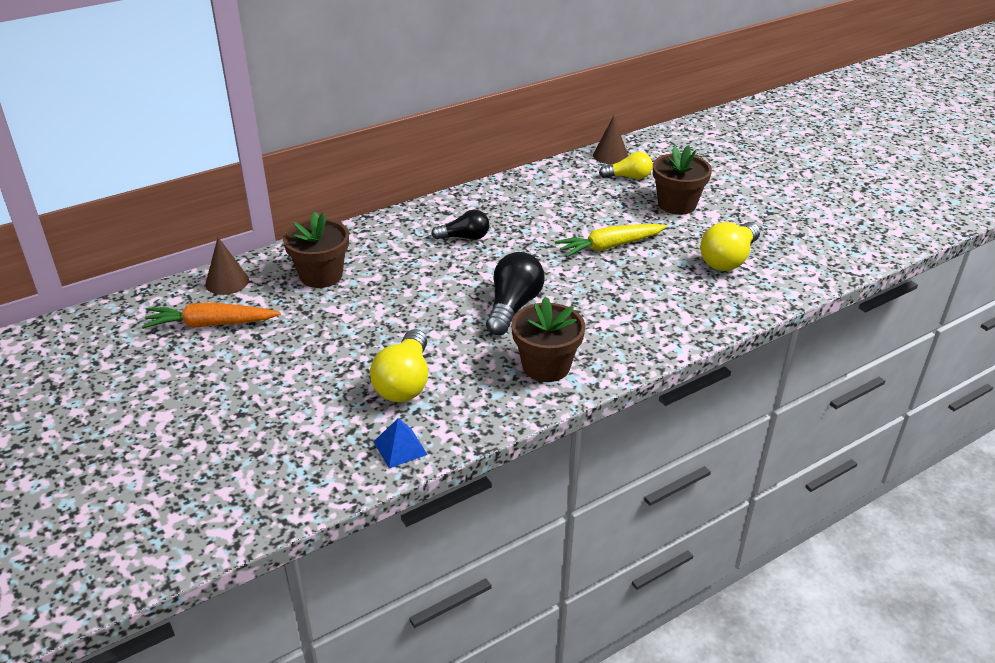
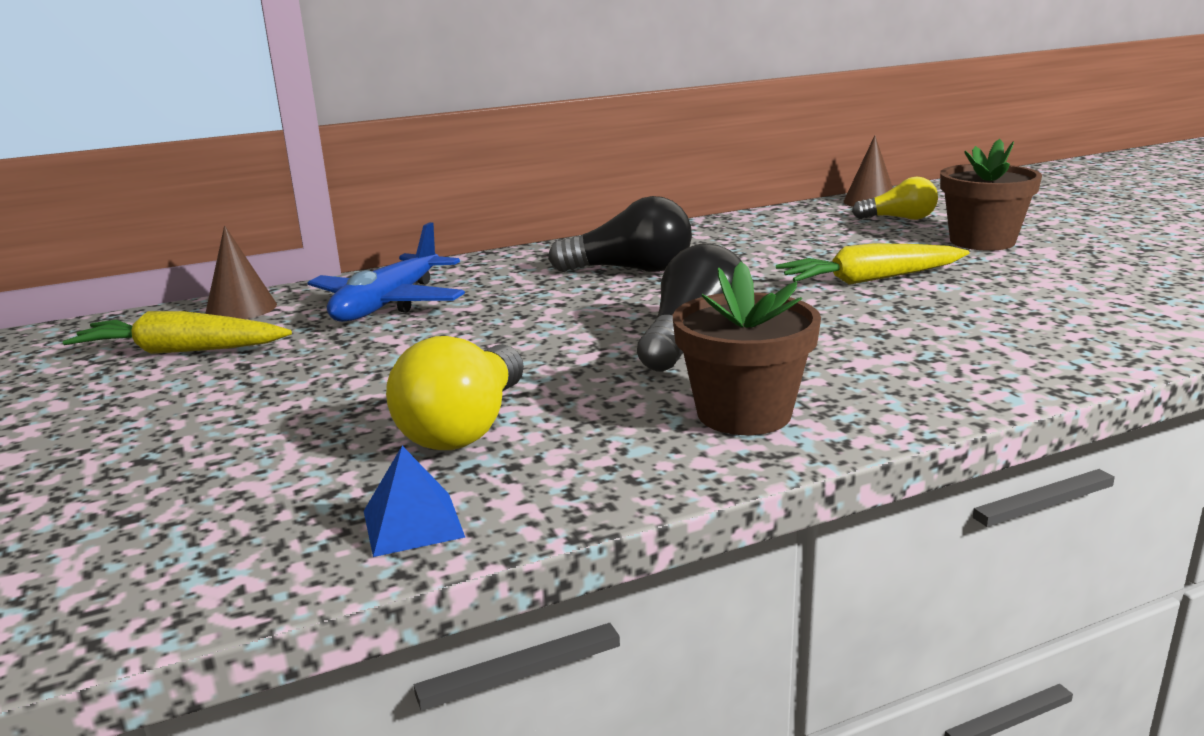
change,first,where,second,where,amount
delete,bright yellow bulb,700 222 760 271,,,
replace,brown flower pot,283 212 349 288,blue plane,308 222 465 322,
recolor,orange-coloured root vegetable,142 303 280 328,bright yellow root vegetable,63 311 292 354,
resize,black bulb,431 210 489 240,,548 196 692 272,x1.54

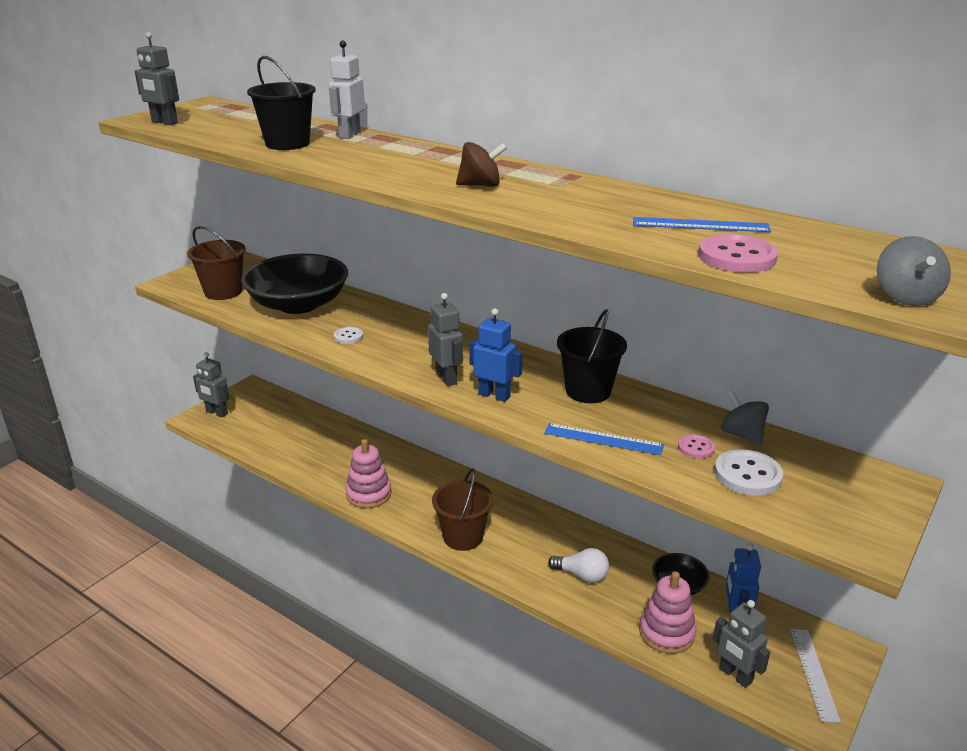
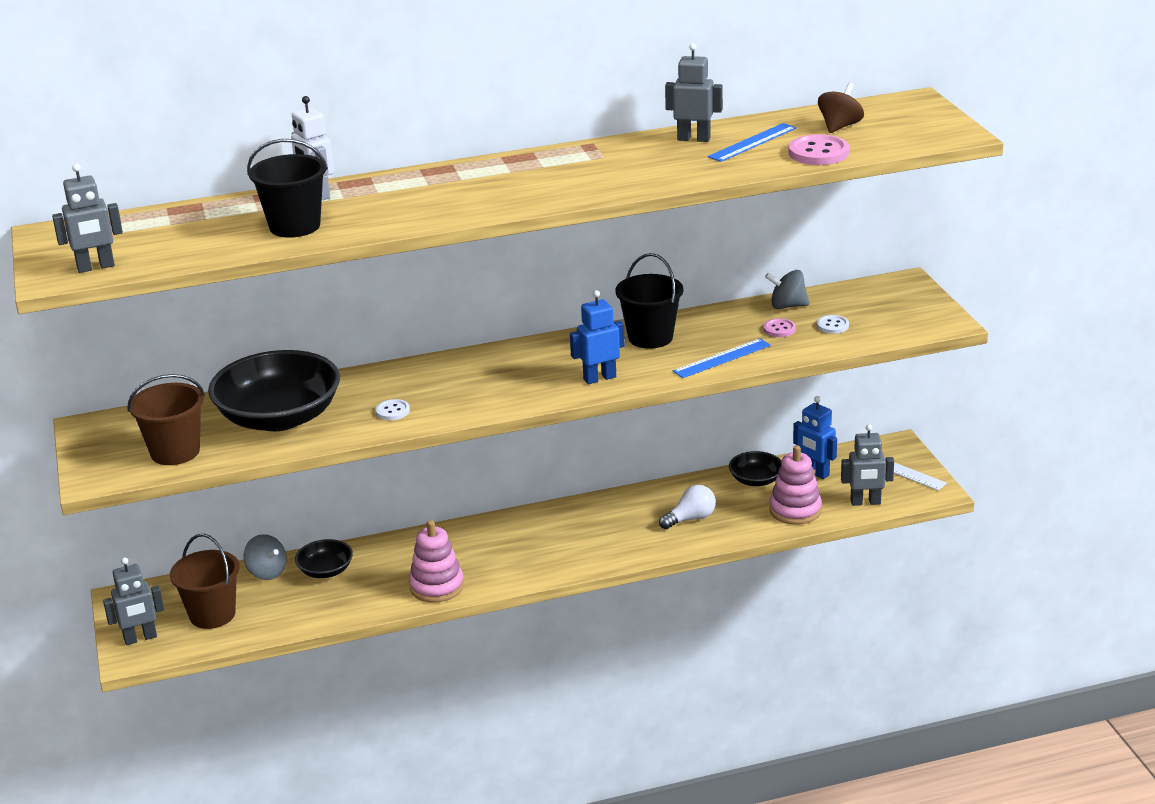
change,first,where,second,where,amount
insert,,,black bowl,295 539 353 578,
move,ash-grey toy robot,428 293 463 386,,665 43 723 142,
move,brown bucket,432 468 493 551,,170 534 240 629,
move,brown spinning top,456 142 507 187,,818 83 864 133,
move,ash-grey spinning top,877 236 951 306,,244 534 287 580,
resize,pure white shirt button,714 449 783 496,,817 315 849 334,x0.57

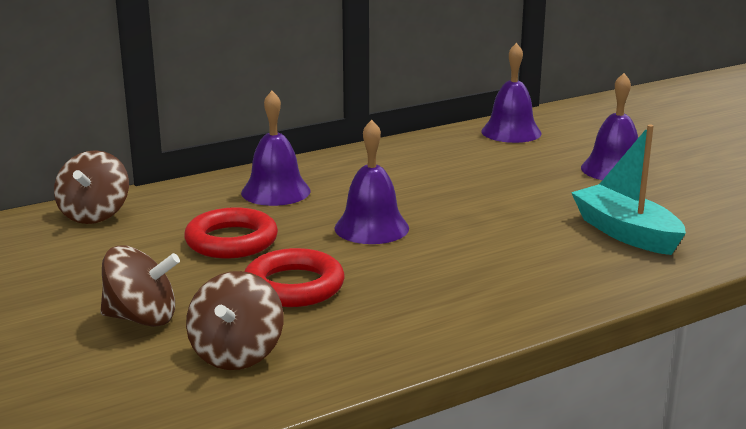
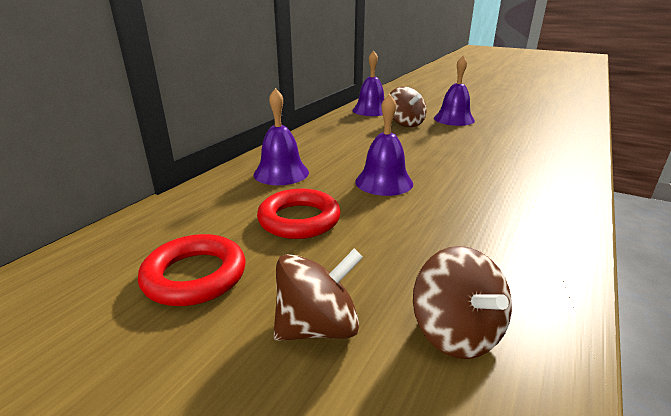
change,first,where,second,where,amount
delete,aqua boat,571 124 686 255,,,
move,brown spinning top,54 150 129 224,,390 87 426 127,
move,red ring,244 248 344 307,,138 234 246 306,

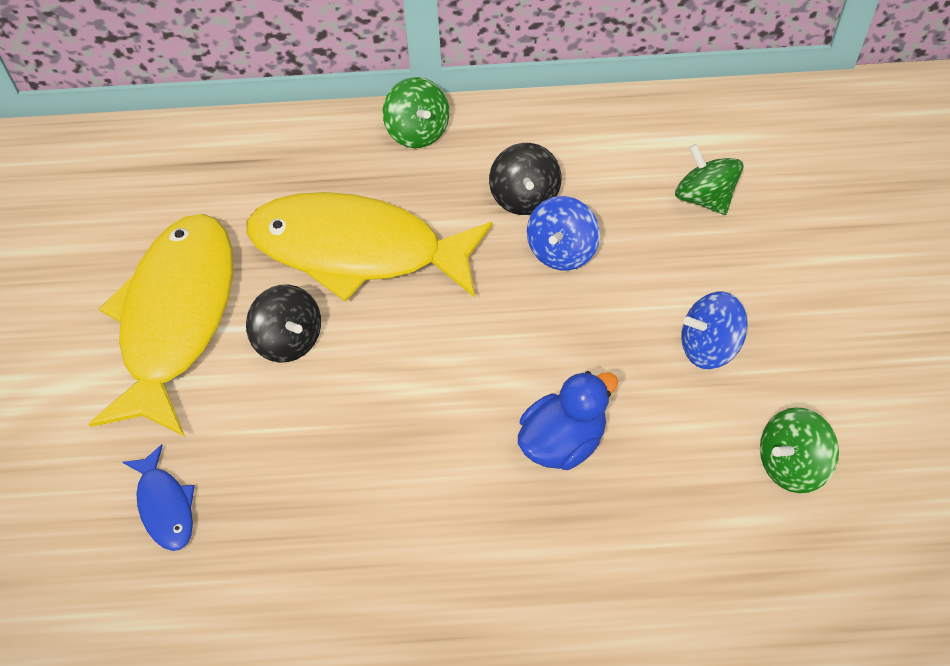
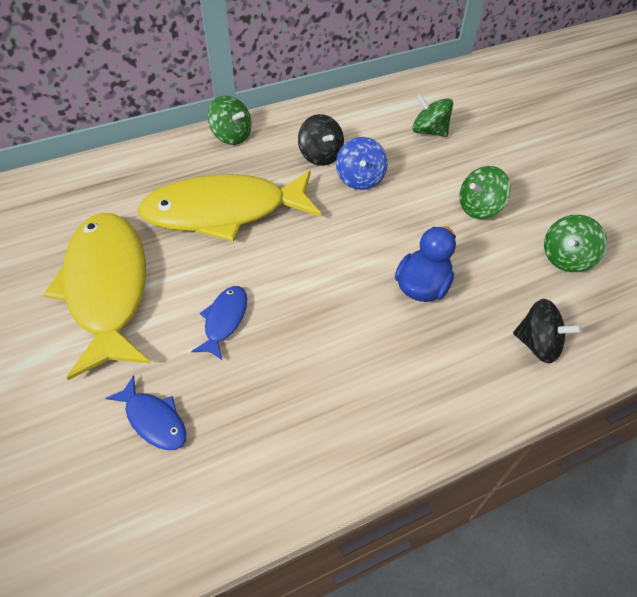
change,first,where,second,where,amount
insert,,,blue fish figure,191 286 247 361,
move,black spinning top,246 284 321 363,,513 299 582 364,
recolor,blue spinning top,682 292 748 369,green spinning top,459 166 511 219,

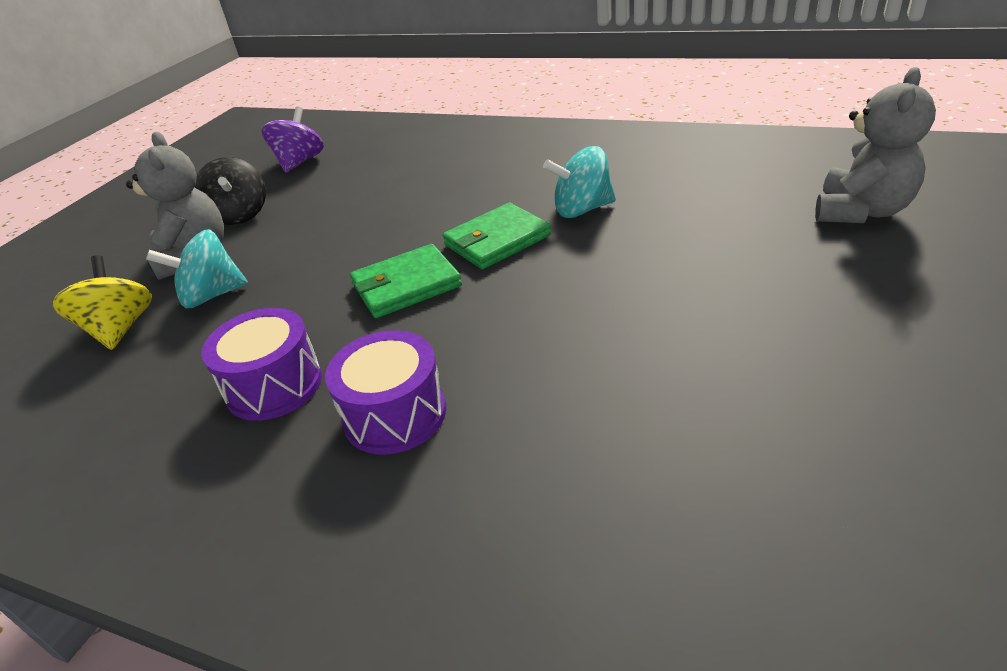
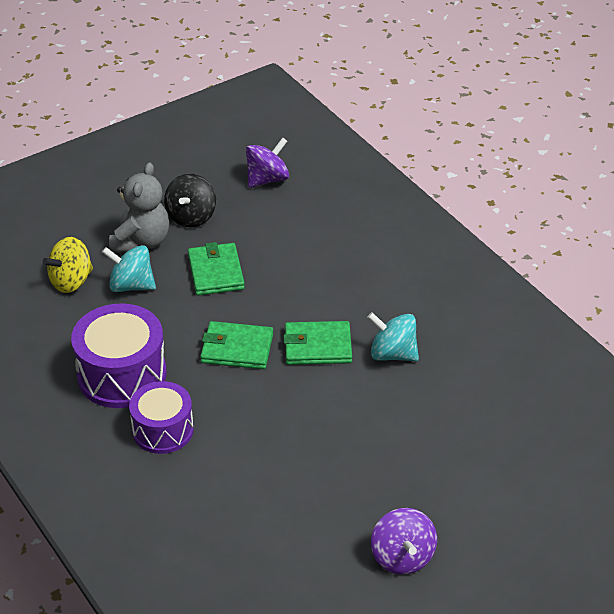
change,first,where,second,where,amount
delete,ash-grey teddy,815 67 936 223,,,
insert,,,green wallet,188 242 245 295,
insert,,,purple spinning top,371 508 437 575,
rotate,bright yellow spinning top,52 255 152 350,,43 237 93 293,150 degrees counterclockwise
resize,purple toy drum,201 308 322 421,,71 303 167 408,x1.51

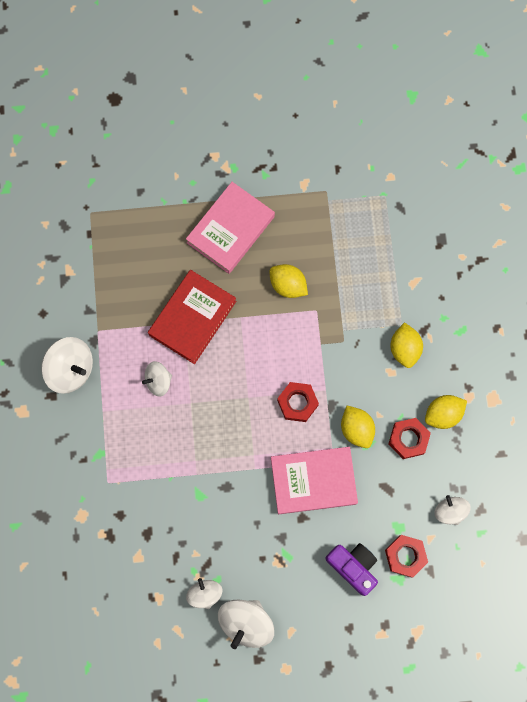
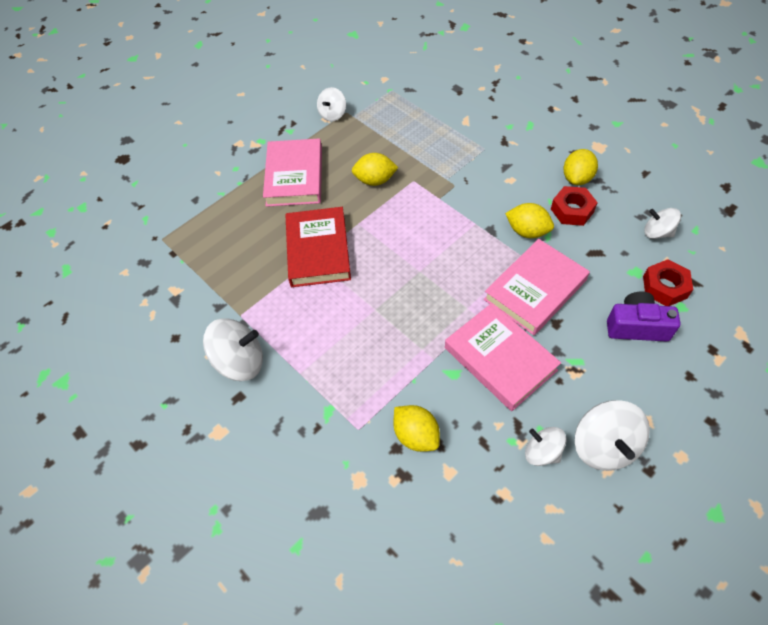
change,first,where,second,where,amount
delete,red hexagon nut,277 382 319 422,,,
insert,,,pink hardcover,445 303 561 411,
move,pure white spinning top,142 361 172 397,,317 87 346 122,
move,bright yellow citrus fruit,390 322 423 368,,393 405 440 452,

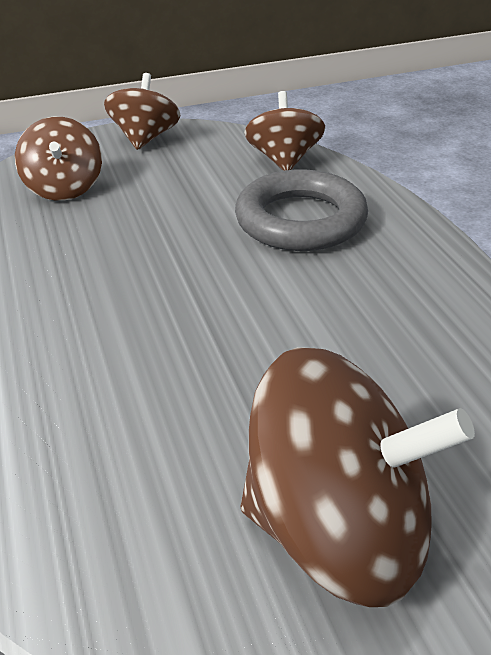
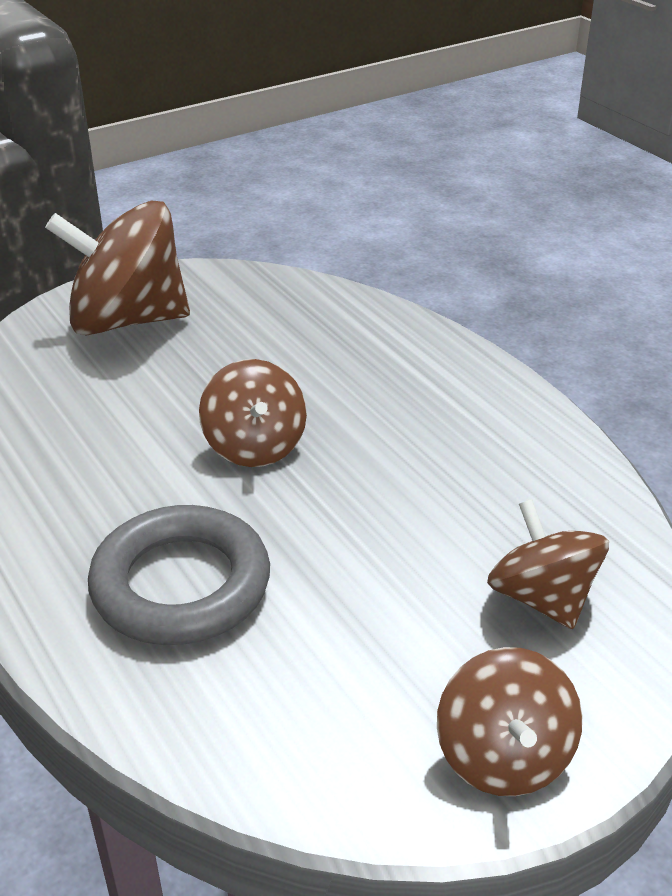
change,first,where,second,where,amount
move,brown spinning top,244 91 325 171,,199 359 307 467,

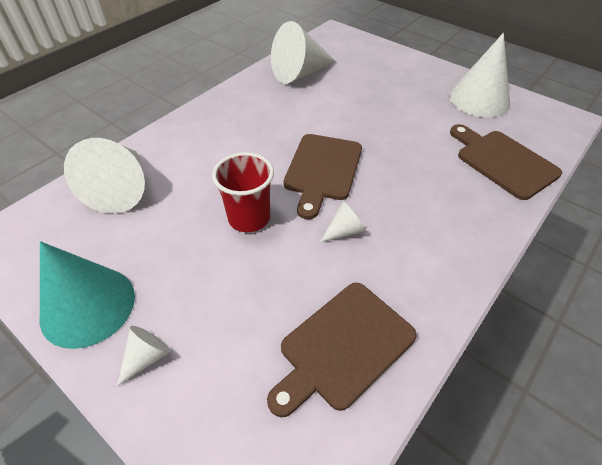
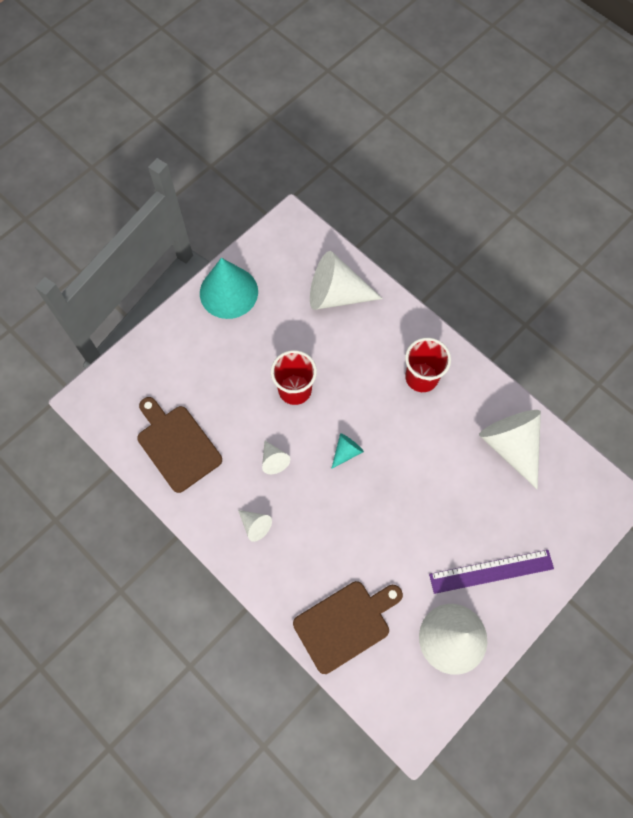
change,first,where,second,where,amount
insert,,,red cup,405 338 451 392,
insert,,,purple straightedge,429 550 554 594,
move,pure white cone shape,117 326 171 386,,238 510 272 542,
replace,brown cutting board,283 134 362 219,aqua cone shape,331 433 364 469,

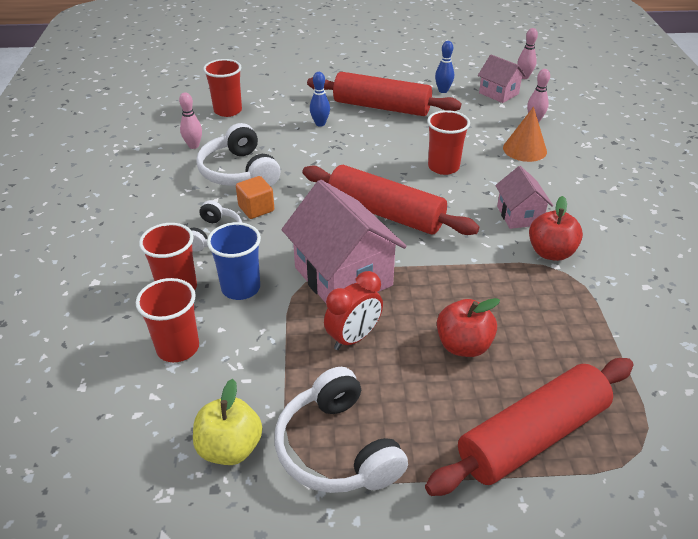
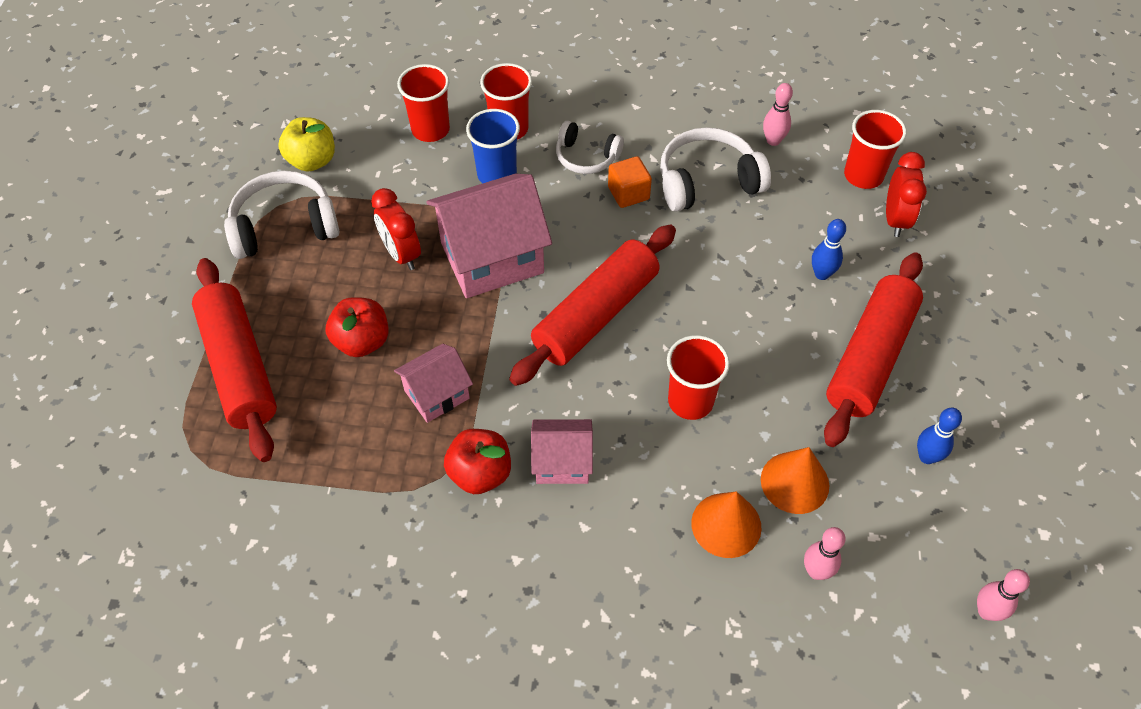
change,first,where,second,where,amount
insert,,,orange-coloured cone shape,761 447 829 514,
insert,,,red bedside clock,886 152 927 237,
move,pink cottage,478 54 526 103,,394 344 473 423,

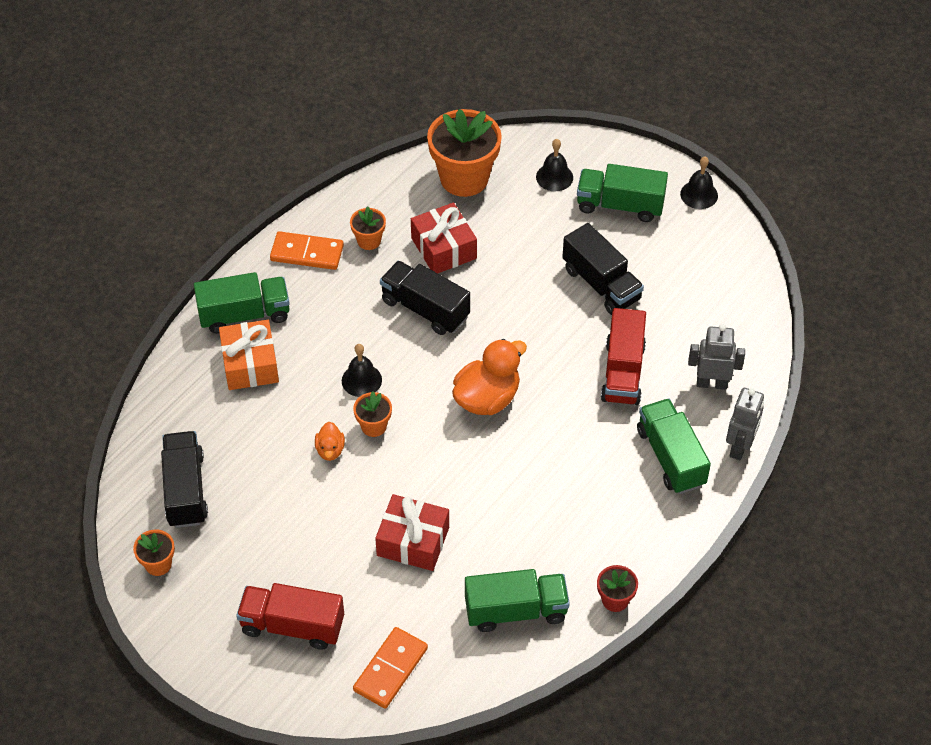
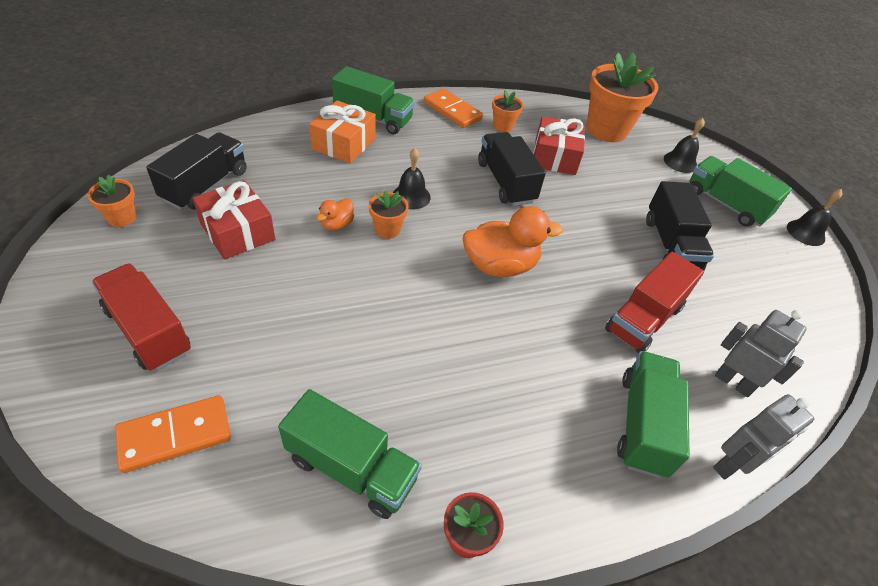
change,first,where,second,where,amount
move,red present,375 494 449 571,,193 180 275 260,

